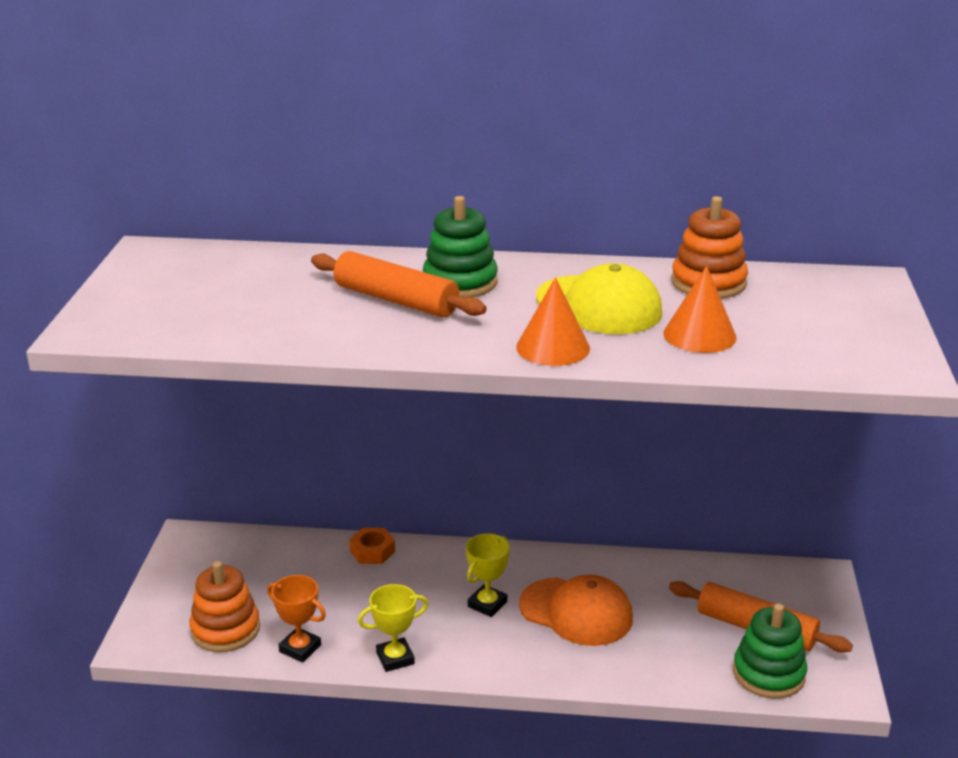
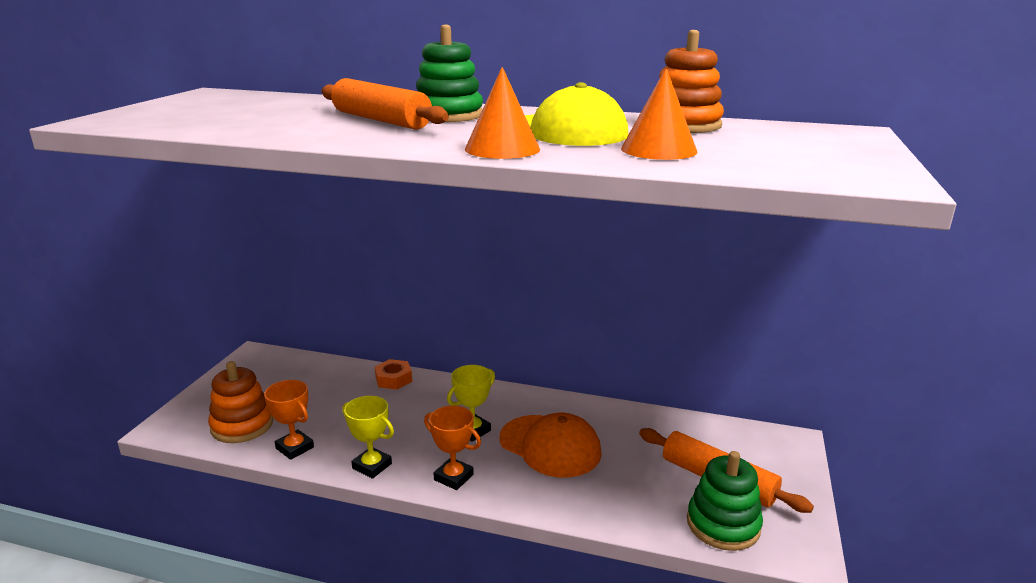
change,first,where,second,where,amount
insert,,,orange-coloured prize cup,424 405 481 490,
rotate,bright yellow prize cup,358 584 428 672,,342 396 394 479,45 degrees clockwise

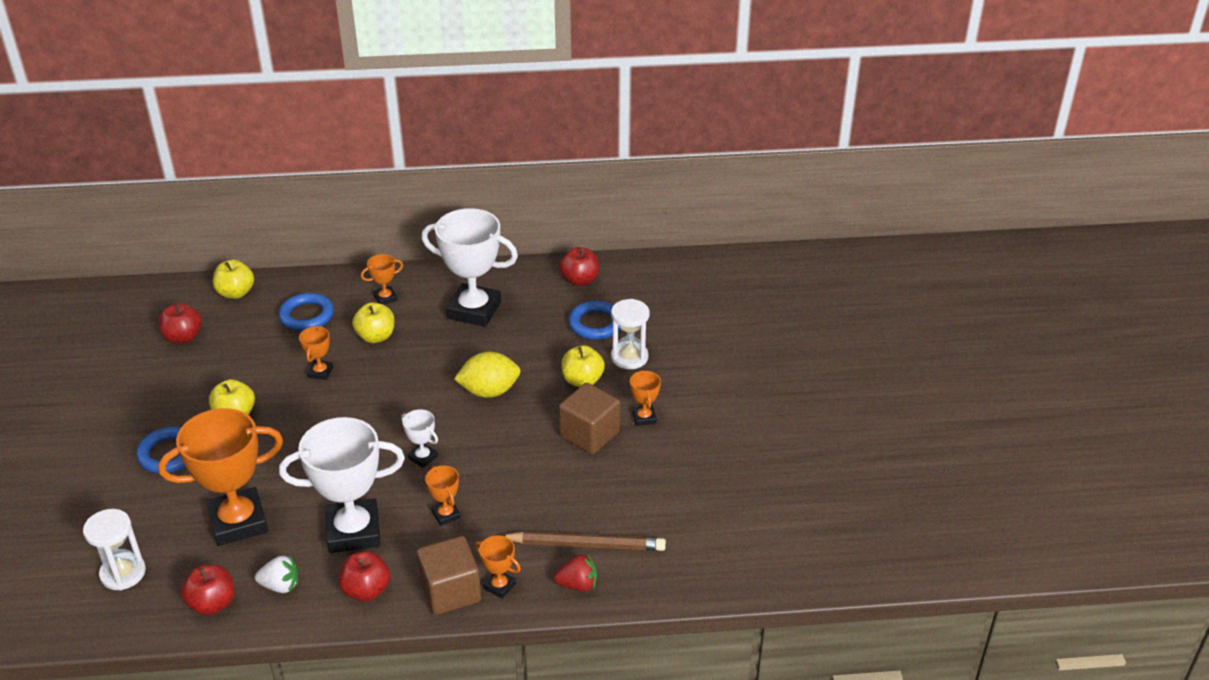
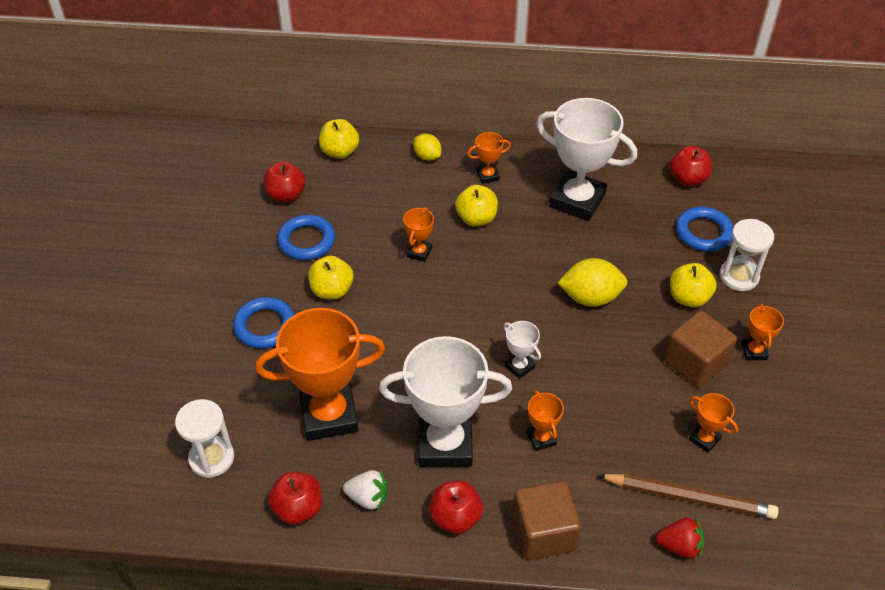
change,first,where,second,where,amount
insert,,,bright yellow citrus fruit,413 133 441 161,
move,blue ring,278 293 334 331,,277 215 335 260,
move,orange-coloured prize cup,475 535 521 599,,689 393 738 453,

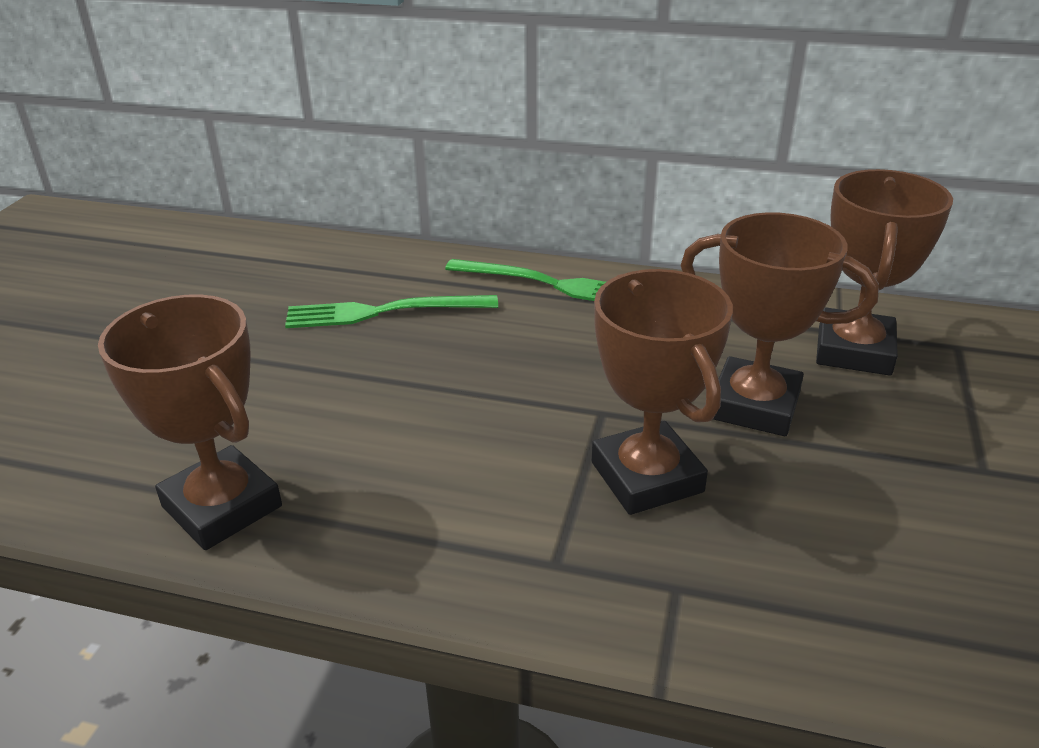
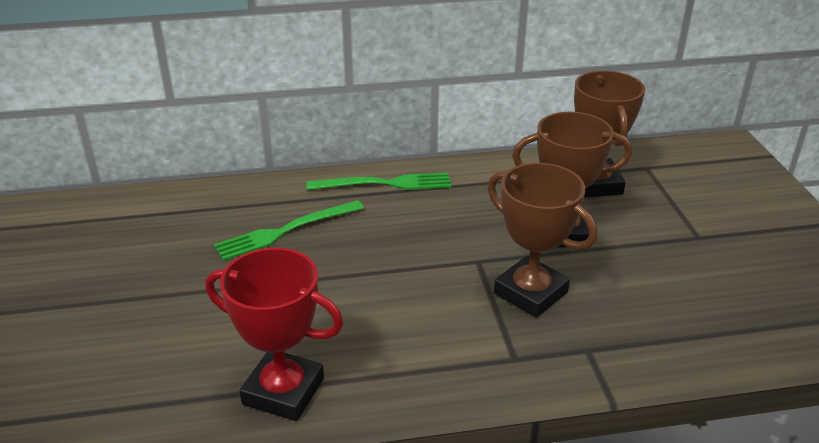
change,first,where,second,where,amount
recolor,brown prize cup,98 295 282 550,red prize cup,205 247 344 421,

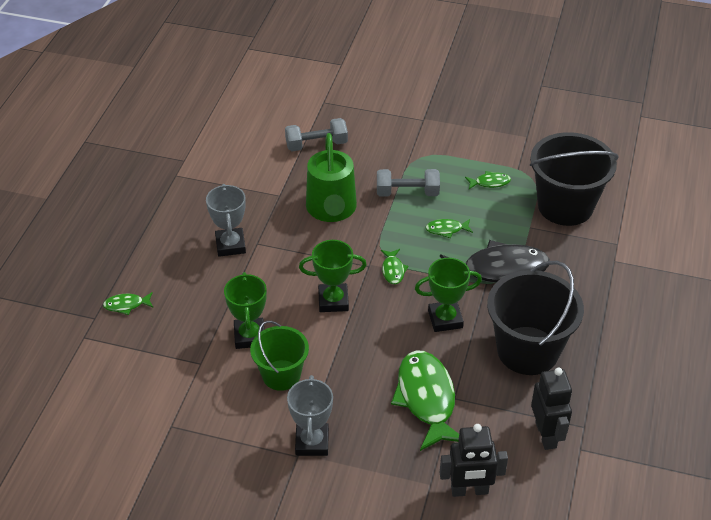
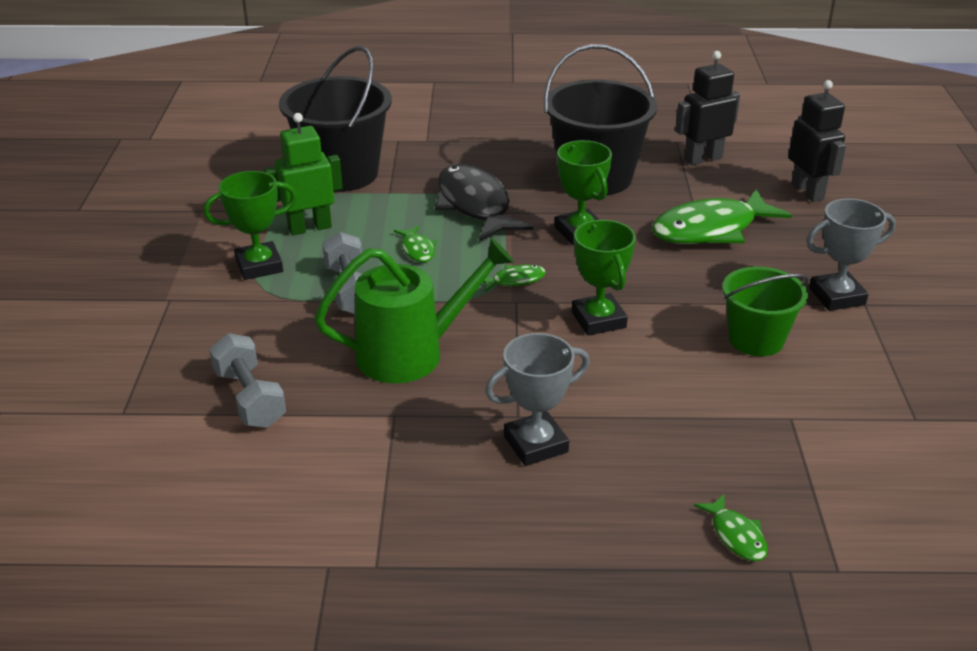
change,first,where,second,where,amount
move,green prize cup,224 272 267 349,,203 171 297 280,
replace,green fish figure,465 171 511 189,green toy robot,264 113 343 236,

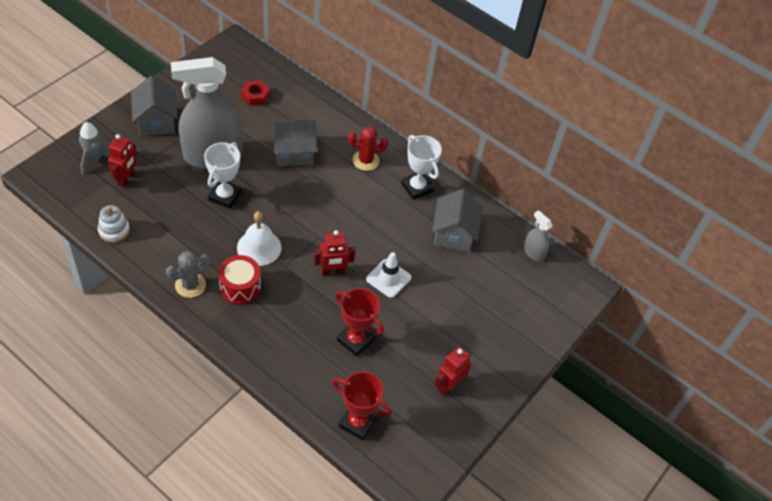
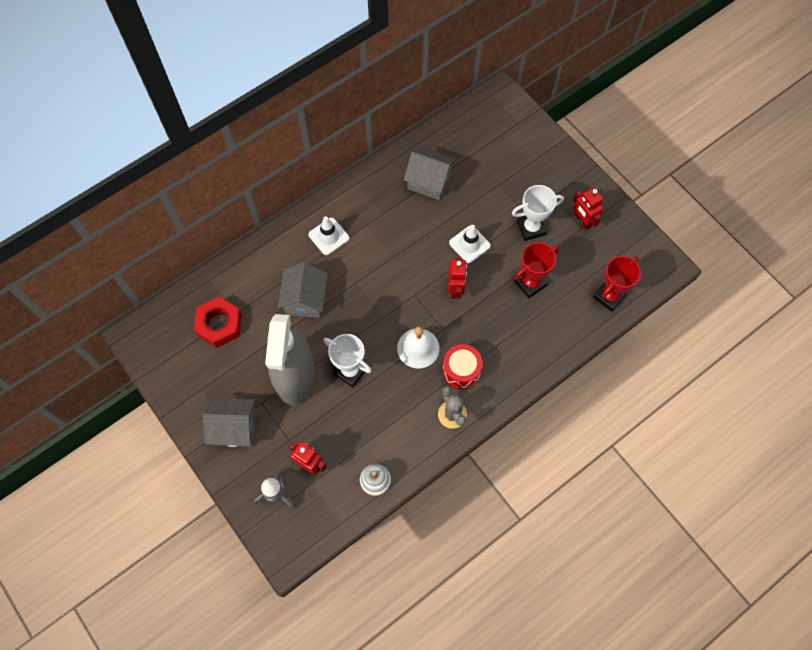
change,first,where,second,where,amount
delete,ash-grey spray bottle,524 210 552 262,,,
move,pure white prize cup,401 135 442 200,,512 185 564 241,
replace,red cactus,348 126 388 171,pure white traffic cone,308 217 349 255,
resize,red hexagon nut,241 81 270 105,,194 297 242 348,x1.60

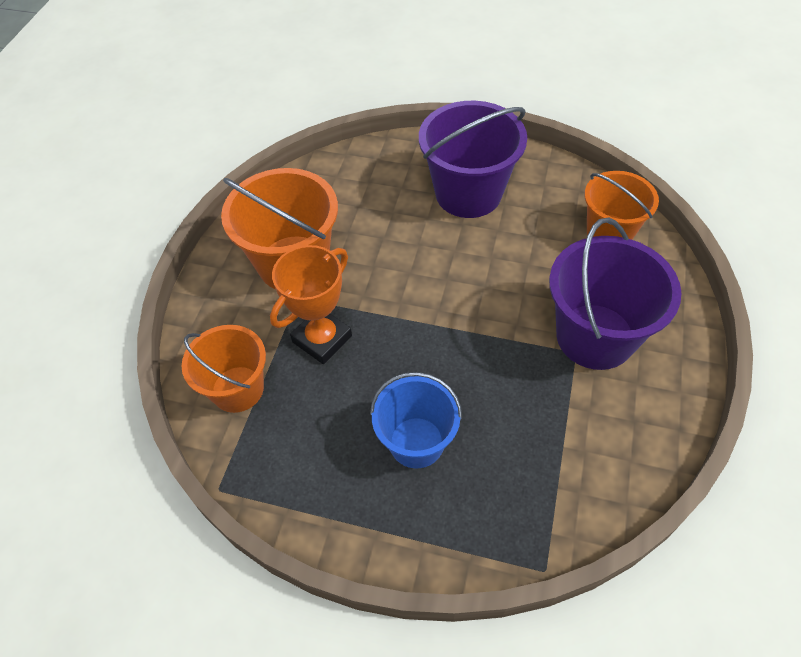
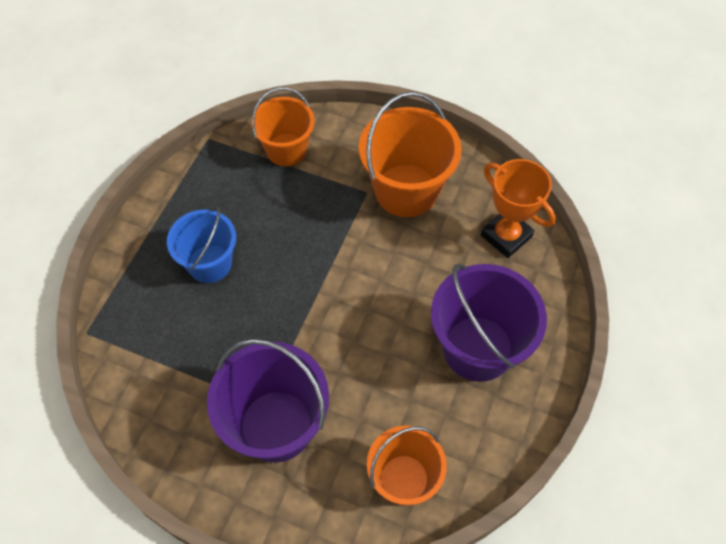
change,first,where,second,where,amount
move,orange-coloured prize cup,270 245 352 364,,481 159 556 258,

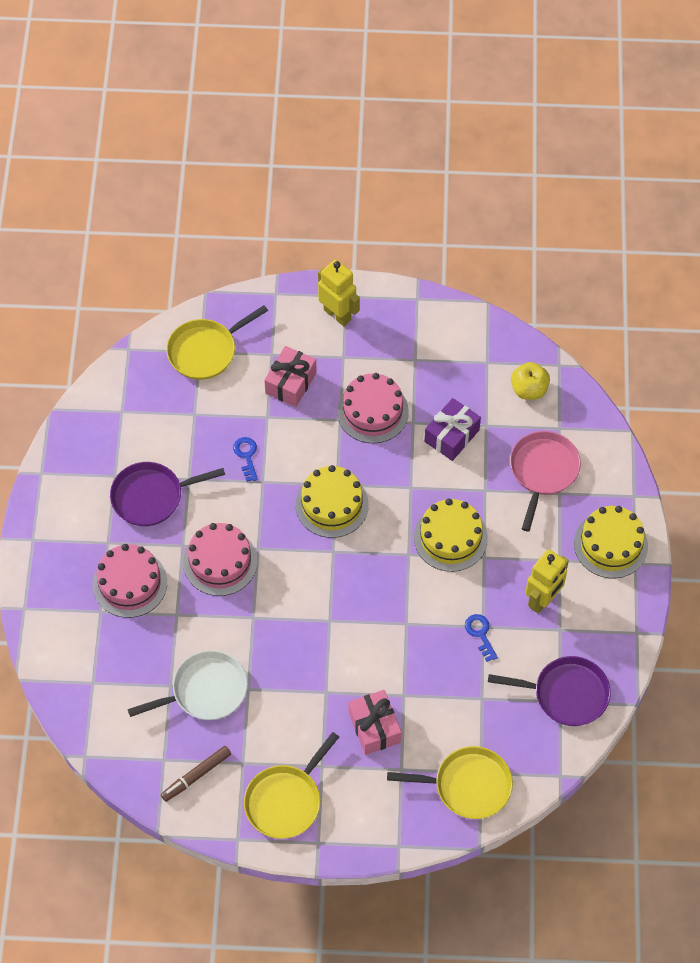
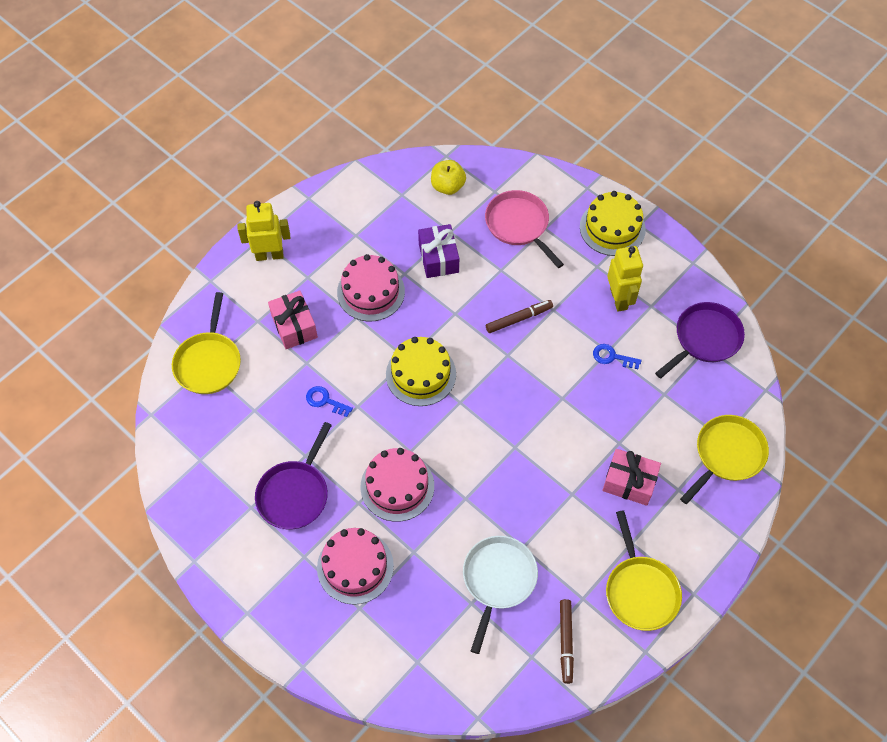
change,first,where,second,where,amount
replace,bright yellow layer cake,414 499 488 572,brown marker pen,486 300 553 333,

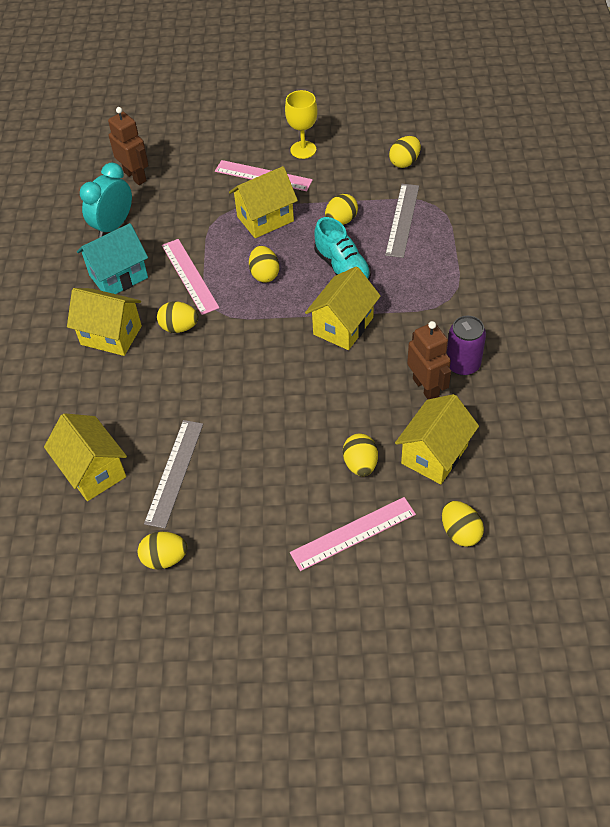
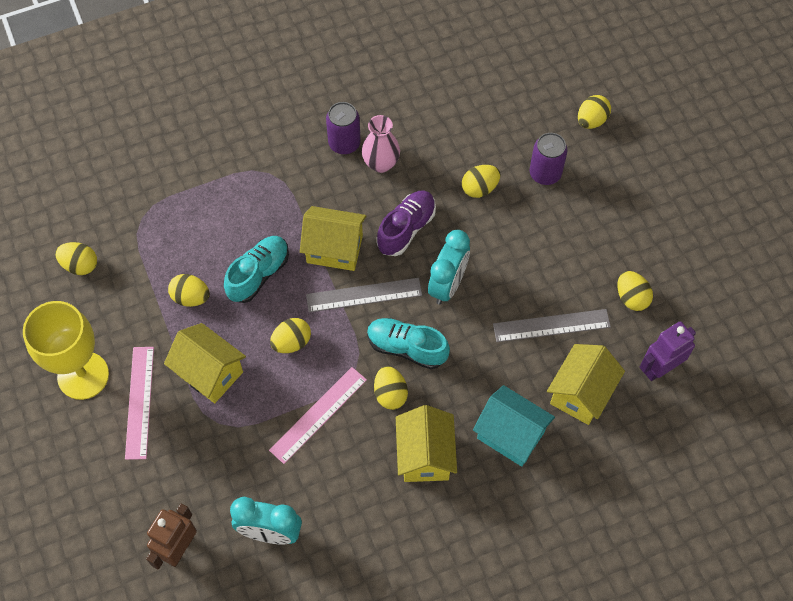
change,first,where,second,where,amount
delete,bright yellow cottage,395 394 479 484,,,
insert,,,aqua sneaker,367 318 450 369,
insert,,,purple sneaker,377 190 436 256,
insert,,,aqua bedside clock,428 230 470 305,
insert,,,purple toy robot,640 321 696 381,
move,aqua cottage,77 223 148 294,,473 385 555 467,
move,ash-grey straightedge,385 184 419 258,,306 278 422 312,
move,bright yellow toy egg,442 501 484 547,,578 95 611 129,
replace,pink straightedge,290 497 416 571,purple soda can,529 133 568 185,
replace,brown toy robot,407 321 451 399,pink flower vase,362 115 400 173,
resize,bright yellow chalice,285 90 318 159,,23 301 109 400,x1.60

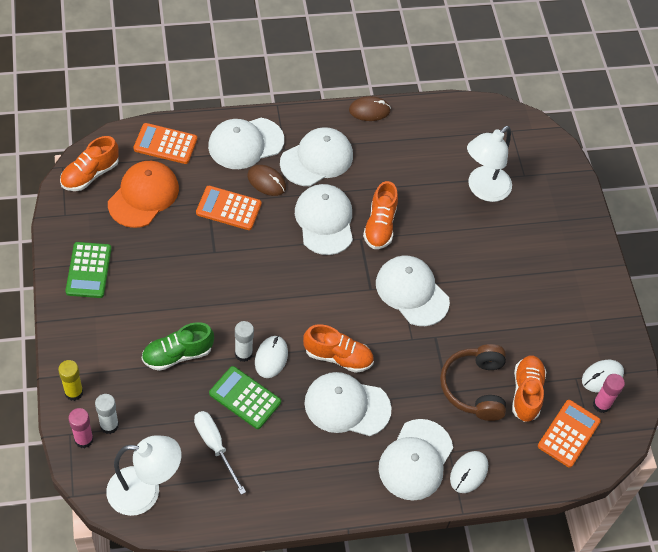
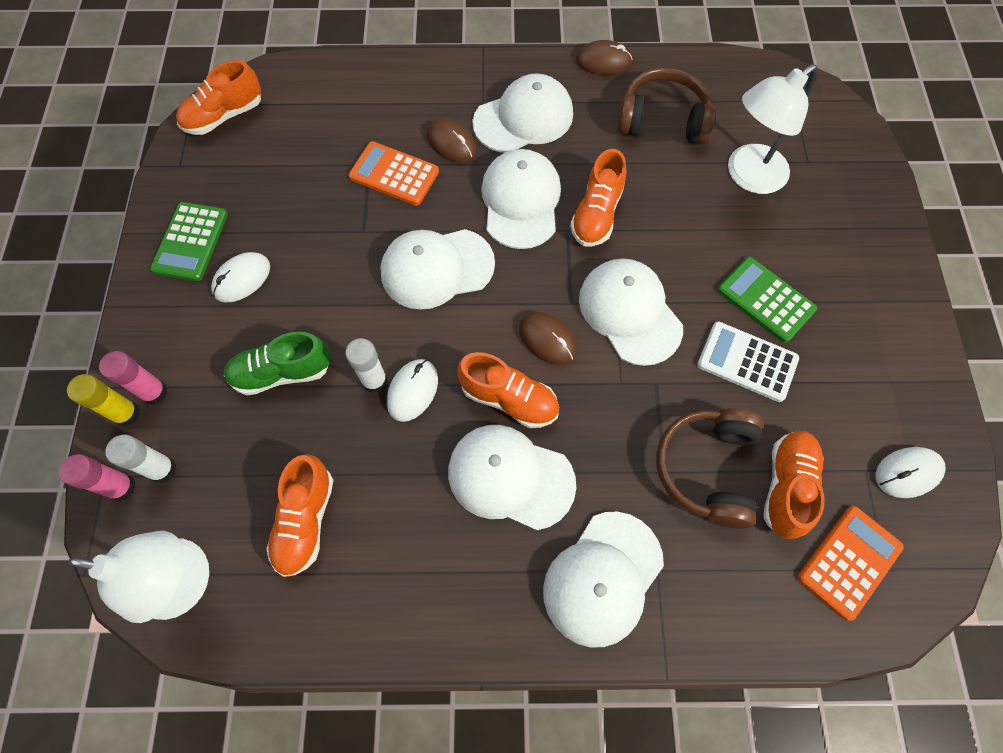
change,first,where,second,where,amount
delete,orange-coloured baseball cap,108 161 179 228,,,
delete,orange-coloured calculator,133 123 197 164,,,
insert,,,brown mouse,519 312 576 365,
insert,,,brown over-ear headphones,617 68 715 144,
insert,,,pure white calculator,697 321 799 402,
move,pure white baseball cap,208 118 284 169,,380 229 495 310,
move,green calculator,209 366 281 429,,717 257 817 343,
move,pure white mouse,450 451 488 493,,211 252 270 303,
move,pink glue,593 374 625 413,,99 351 168 405,
replace,pure white hand screwdriver,194 411 246 495,orange-coloured sneaker,266 454 334 577,

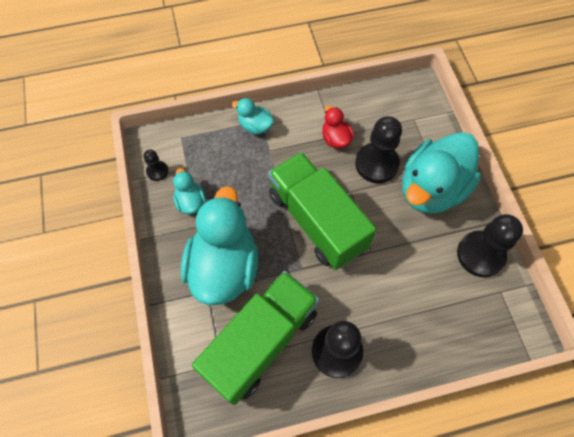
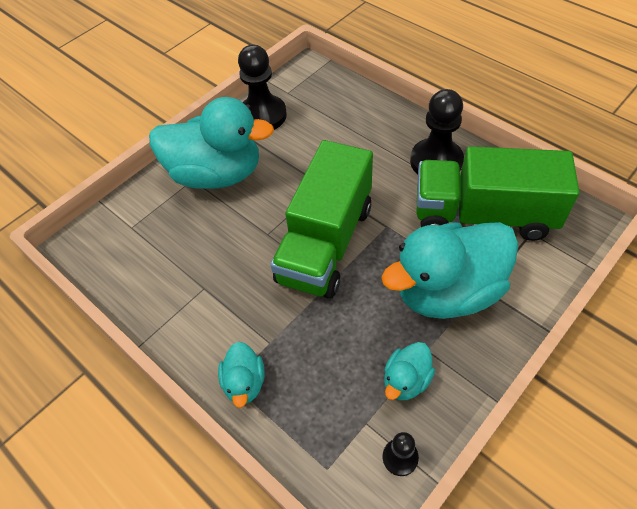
change,first,where,second,where,amount
delete,red rubber duck,322 105 354 148,,,
delete,black chess pawn,355 116 402 183,,,

